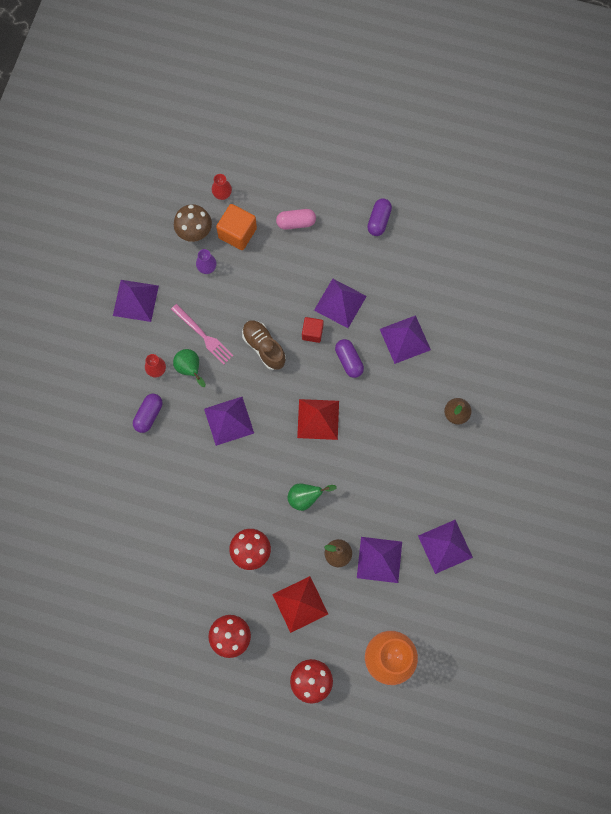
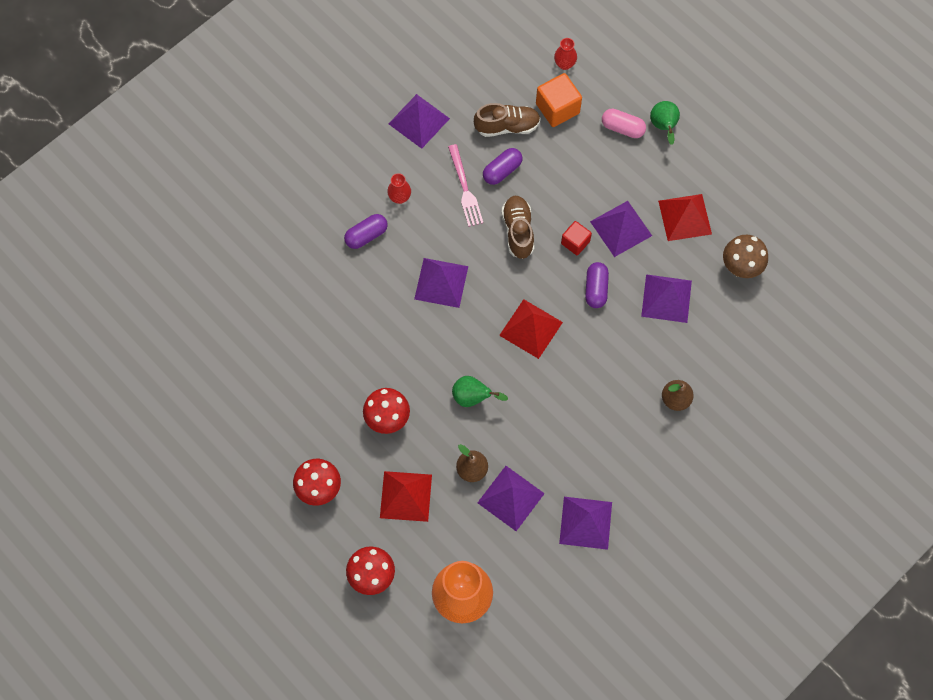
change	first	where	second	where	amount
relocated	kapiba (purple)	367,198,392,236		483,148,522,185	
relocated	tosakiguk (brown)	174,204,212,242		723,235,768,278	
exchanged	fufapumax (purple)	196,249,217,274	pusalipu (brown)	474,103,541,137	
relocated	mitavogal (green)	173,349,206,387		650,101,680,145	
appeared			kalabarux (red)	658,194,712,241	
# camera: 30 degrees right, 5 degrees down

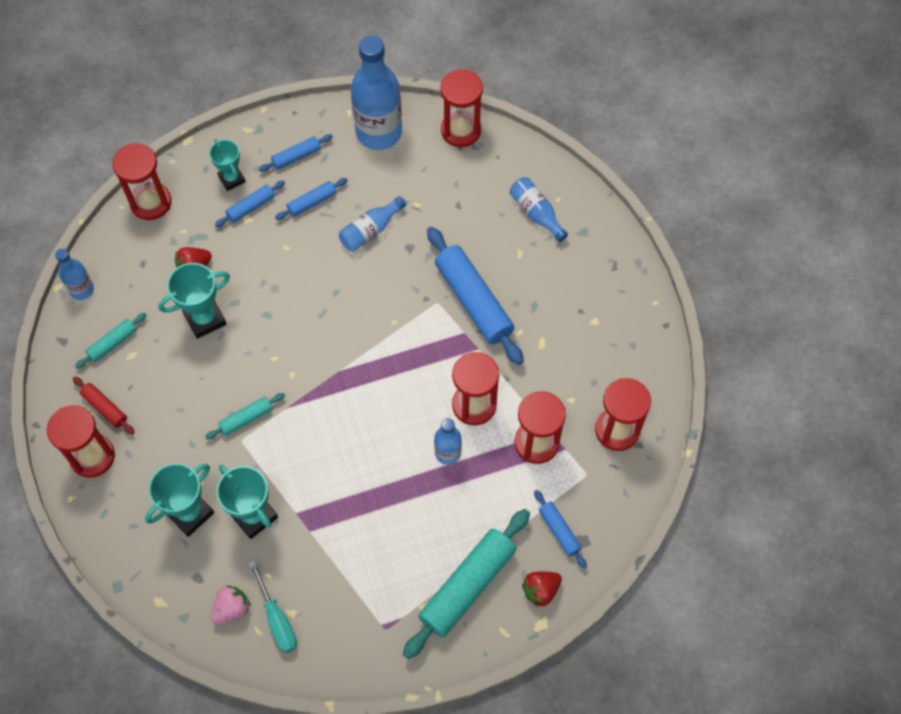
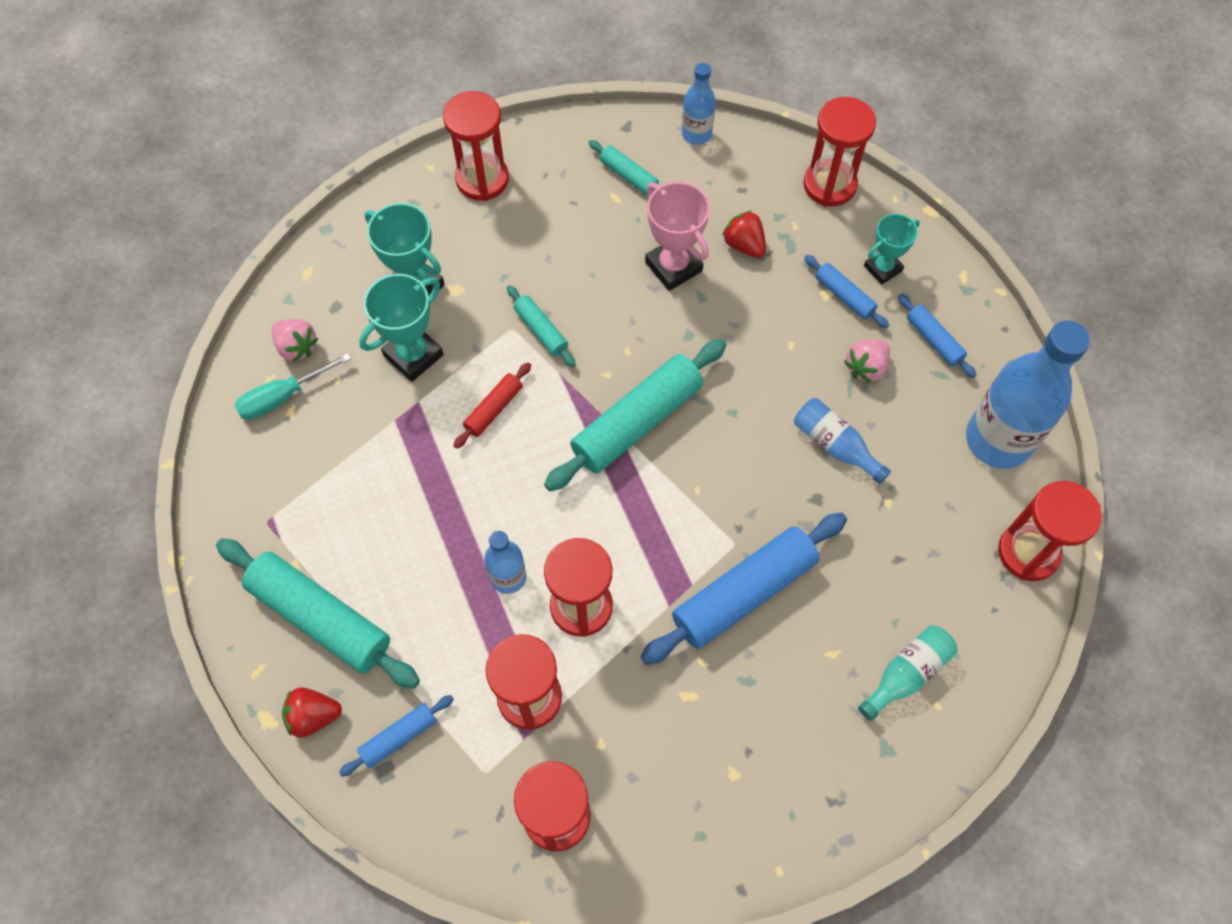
change	first	where	second	where	amount
colour	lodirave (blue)	510,177,568,242	lodirave (turquoise)	858,625,957,721	
exchanged	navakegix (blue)	275,178,348,220	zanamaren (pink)	844,340,890,383	
colour	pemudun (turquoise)	158,263,230,339	pemudun (pink)	645,182,710,291	
relocated	navakegix (red)	73,377,135,435		453,362,531,449	
spun	zanamaren (red)	522,571,562,607		282,687,342,738	60 degrees counterclockwise
appeared			navakegix (turquoise)	544,339,726,491	
# camera: 85 degrees right, 0 degrees up

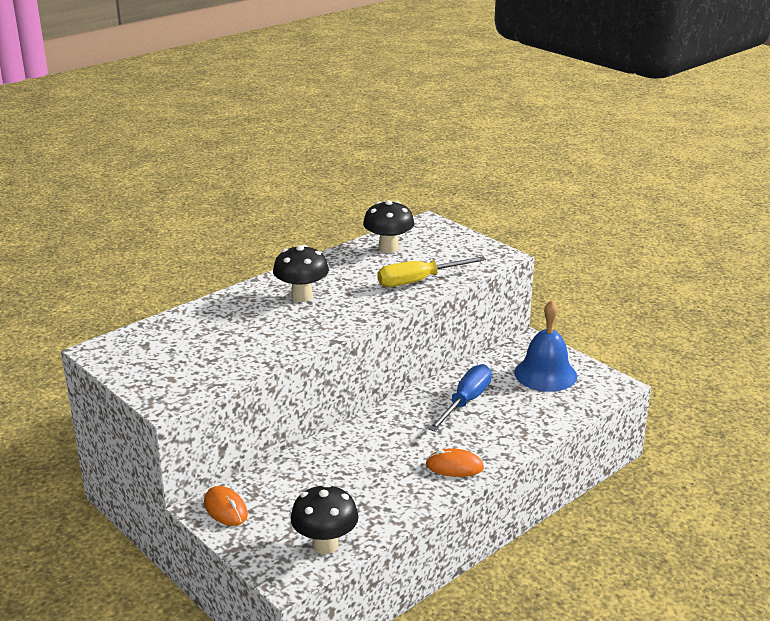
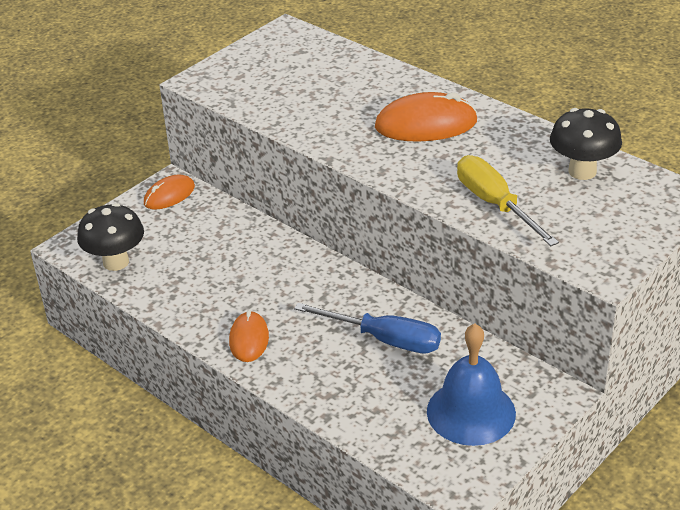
change	first	where	second	where	amount
exchanged	tosakiguk (black)	273,245,329,302	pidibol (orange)	375,92,478,142	
# camera: 85 degrees right, 10 degrees up

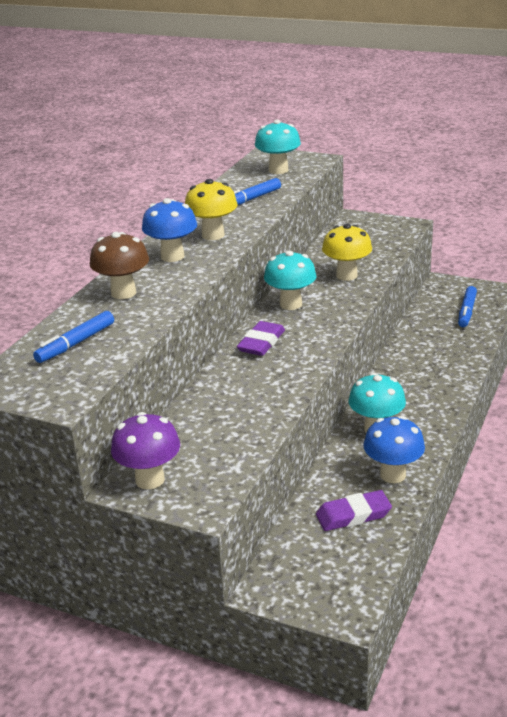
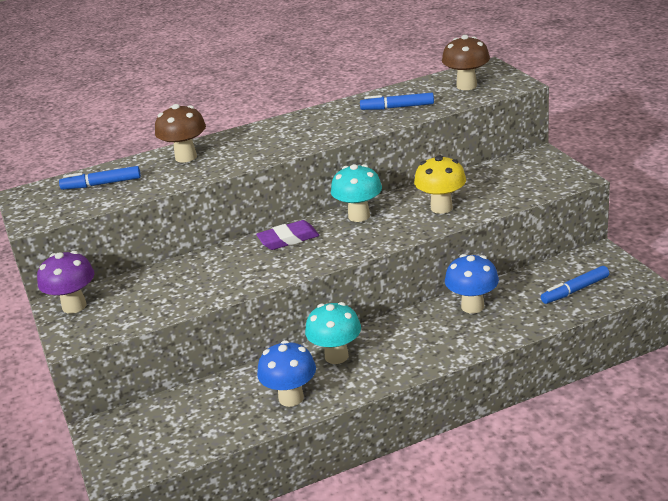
change	first	where	second	where	amount
colour	tosakiguk (turquoise)	255,120,301,174	tosakiguk (brown)	442,35,490,90	
missing	tosakiguk (yellow)	185,179,238,240			
relocated	tosakiguk (blue)	142,198,197,262		445,254,499,313	
missing	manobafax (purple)	316,490,392,531			
# camera: 45 degrees right, 0 degrees up

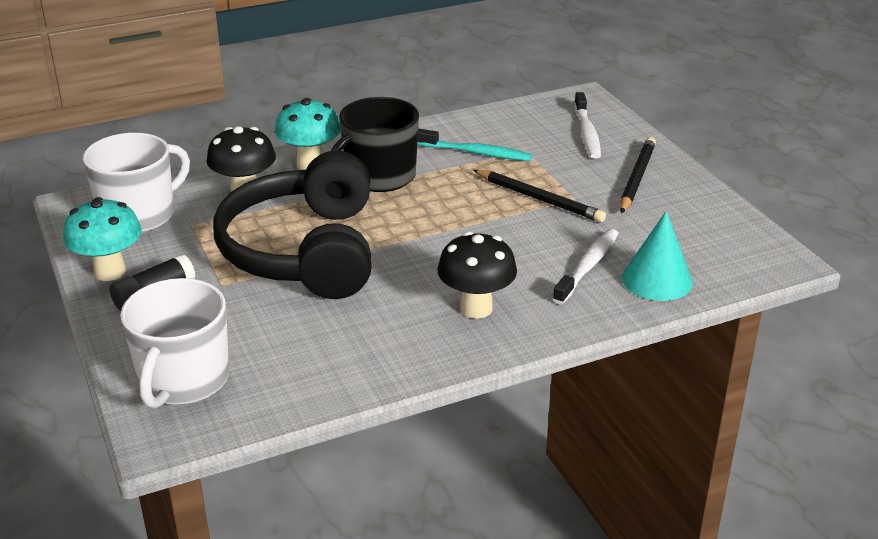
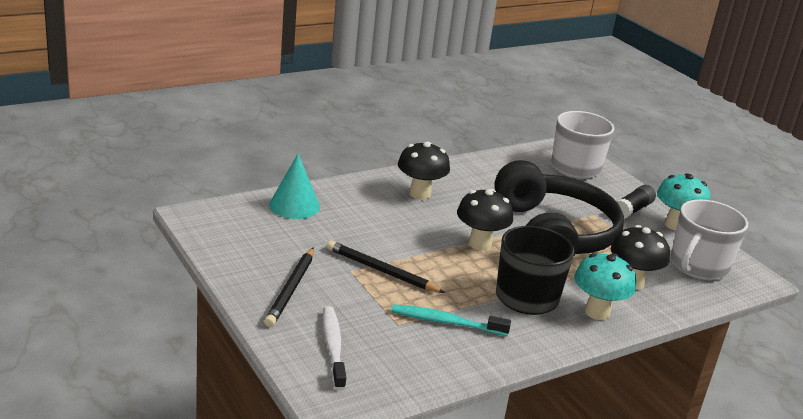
change	first	where	second	where	amount
missing	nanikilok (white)	553,229,619,304			
appeared			tosakiguk (black)	457,189,513,251	
# camera: 170 degrees right, 5 degrees down

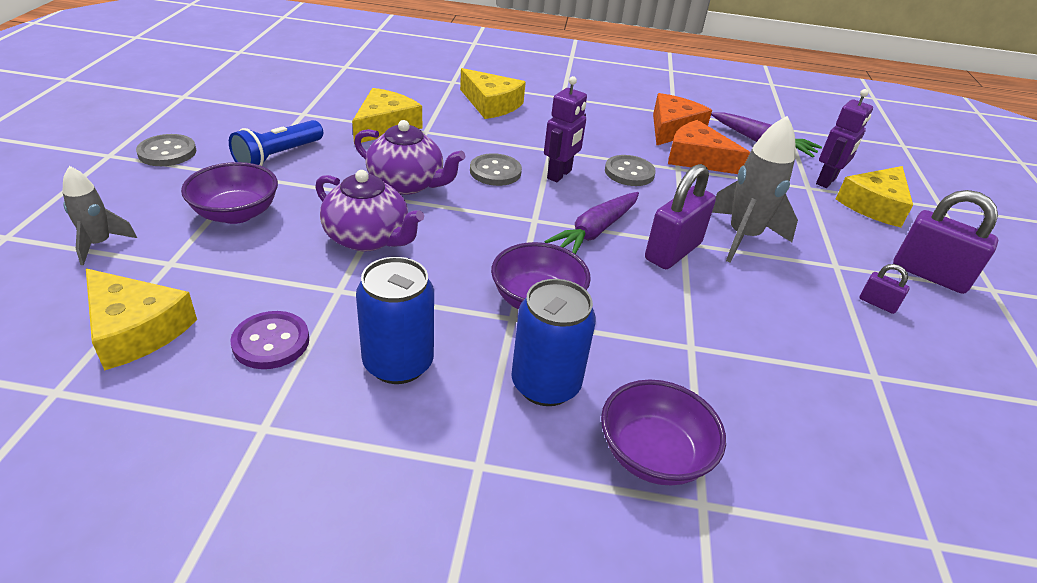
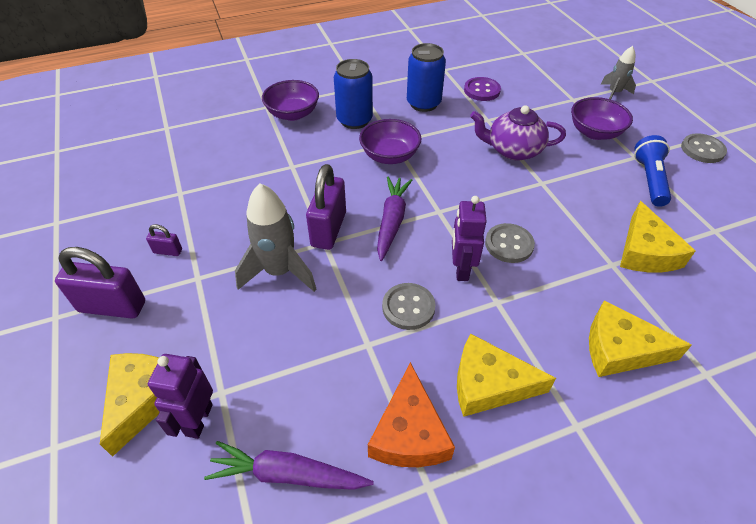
change	first	where	second	where	amount
missing	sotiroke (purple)	354,120,465,195			
missing	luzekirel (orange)	668,120,750,174			
relocated	luzekirel (yellow)	86,269,197,371		457,333,556,417	
# camera: 155 degrees right, 10 degrees up

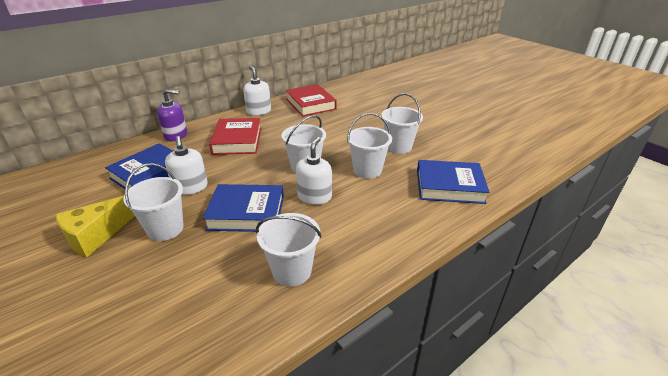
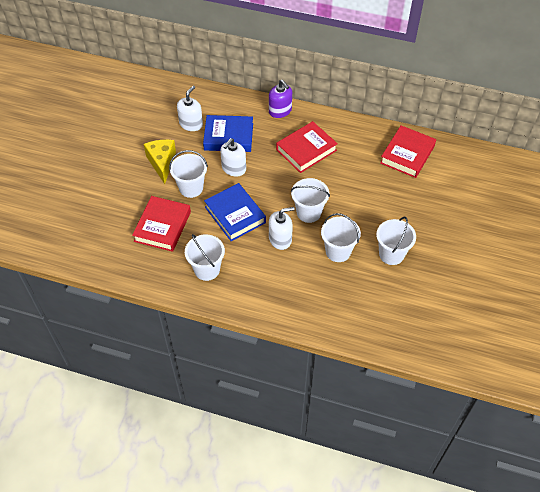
change	first	where	second	where	amount
relocated	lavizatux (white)	243,66,271,115		177,86,203,131	
missing	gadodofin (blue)	417,160,490,204			
spun	luzekirel (yellow)	55,196,135,257		144,140,176,184	75 degrees clockwise
appeared			gadodofin (red)	132,196,191,252	
# camera: 55 degrees right, 20 degrees up

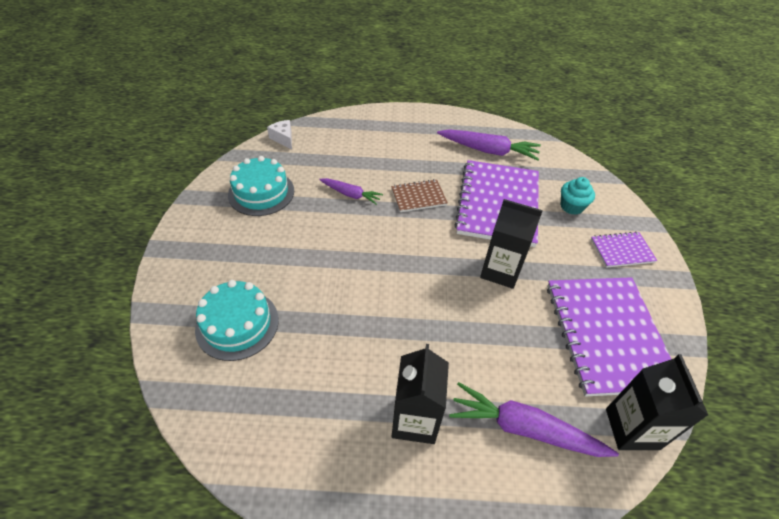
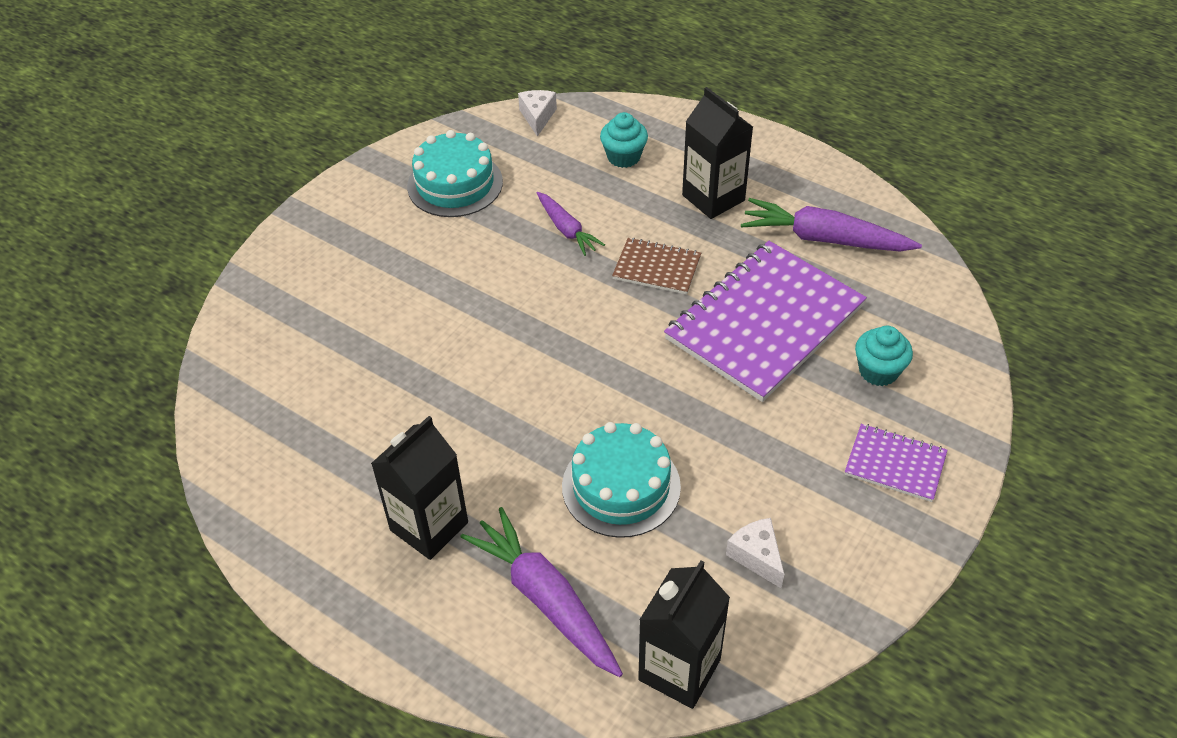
change	first	where	second	where	amount
spun	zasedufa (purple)	437,129,541,161		741,198,922,251	150 degrees clockwise
relocated	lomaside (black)	480,199,543,289		682,87,753,219	
exchanged	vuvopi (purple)	547,277,671,397	luzekirel (white)	726,518,784,588	
relocated	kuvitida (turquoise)	195,280,279,361		562,422,681,538	
appeared			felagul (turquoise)	600,112,648,168	
# camera: 35 degrees right, 0 degrees up

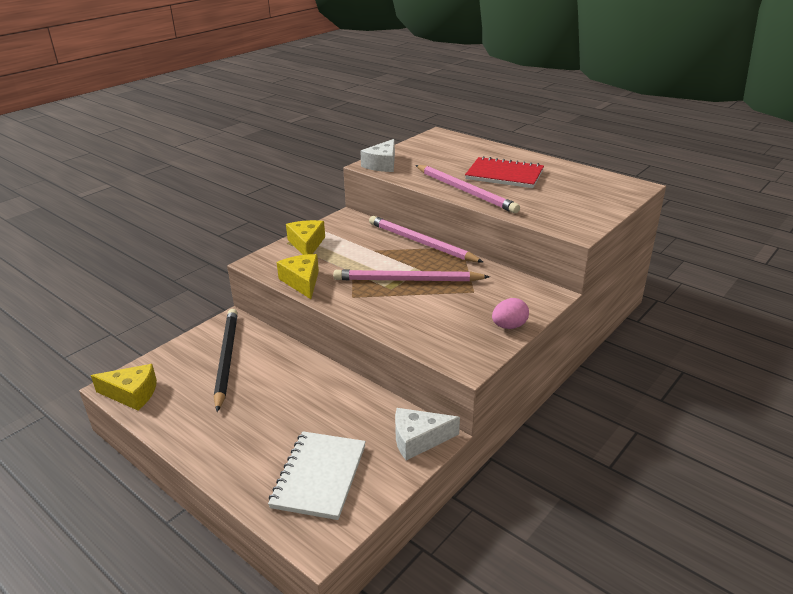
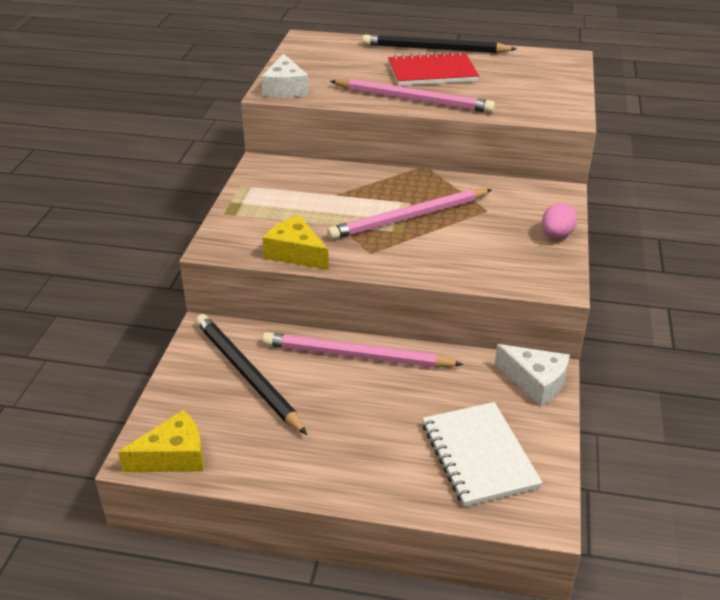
change	first	where	second	where	amount
relocated	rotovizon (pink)	369,216,483,263		262,332,464,368	
missing	luzekirel (yellow)	286,220,325,255			
spun	luzekirel (white)	395,408,460,460		495,344,570,406	105 degrees counterclockwise
appeared			rotovizon (black)	362,35,516,53	
# camera: 30 degrees left, 5 degrees up

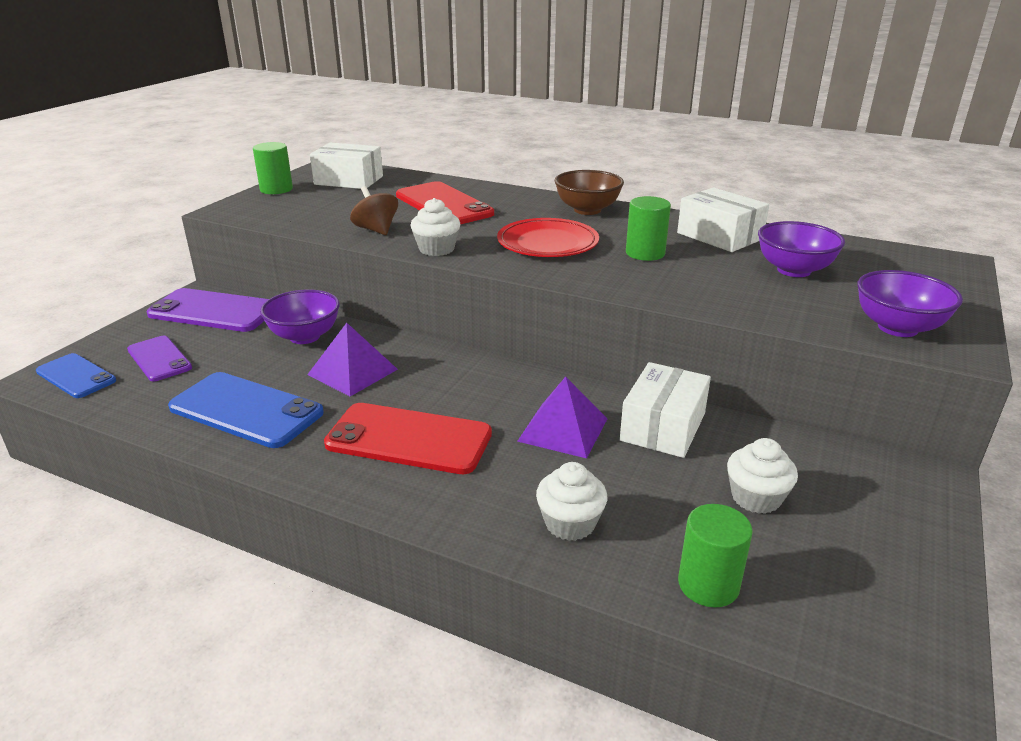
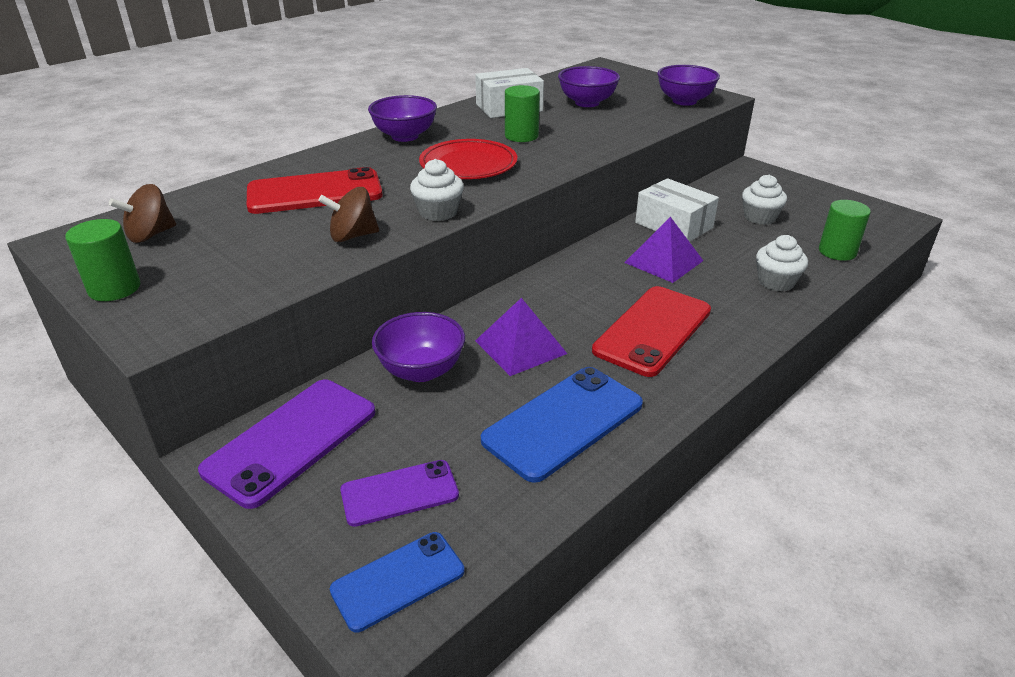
change	first	where	second	where	amount
exchanged	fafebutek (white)	310,143,383,189	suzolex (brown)	109,184,176,243	
colour	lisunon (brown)	554,170,624,215	lisunon (purple)	368,95,437,142	
# camera: 70 degrees left, 5 degrees up

